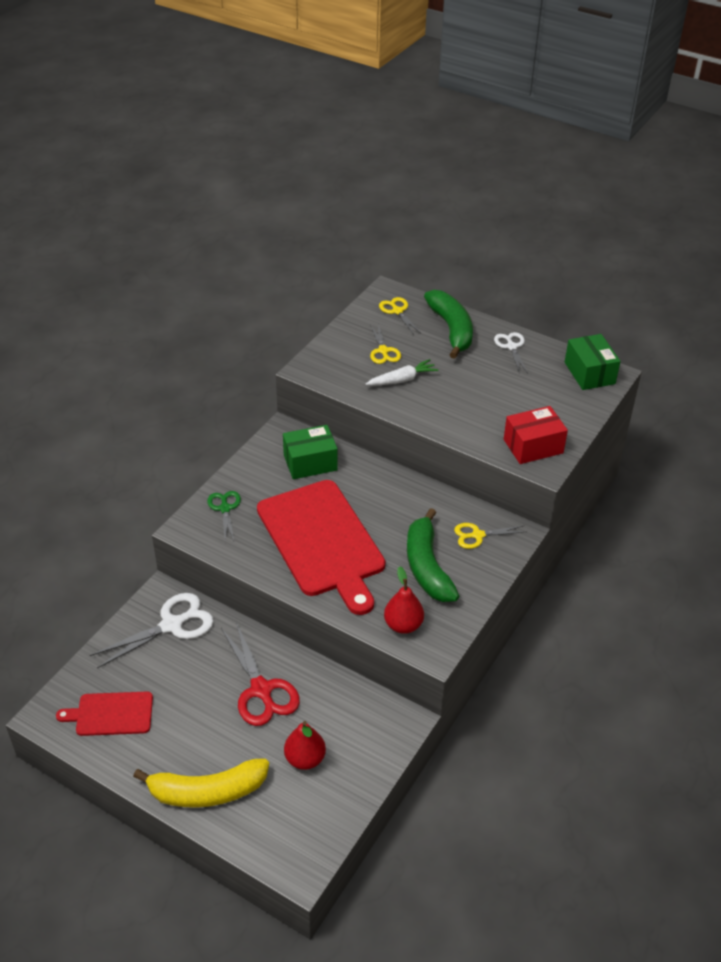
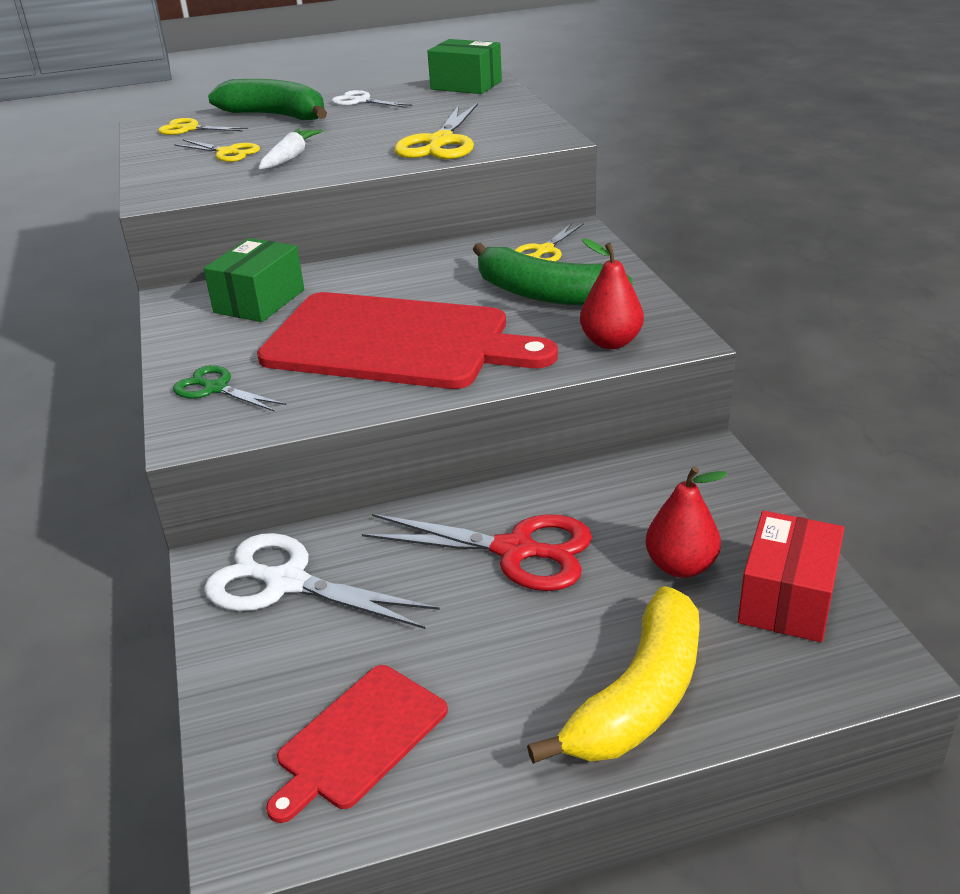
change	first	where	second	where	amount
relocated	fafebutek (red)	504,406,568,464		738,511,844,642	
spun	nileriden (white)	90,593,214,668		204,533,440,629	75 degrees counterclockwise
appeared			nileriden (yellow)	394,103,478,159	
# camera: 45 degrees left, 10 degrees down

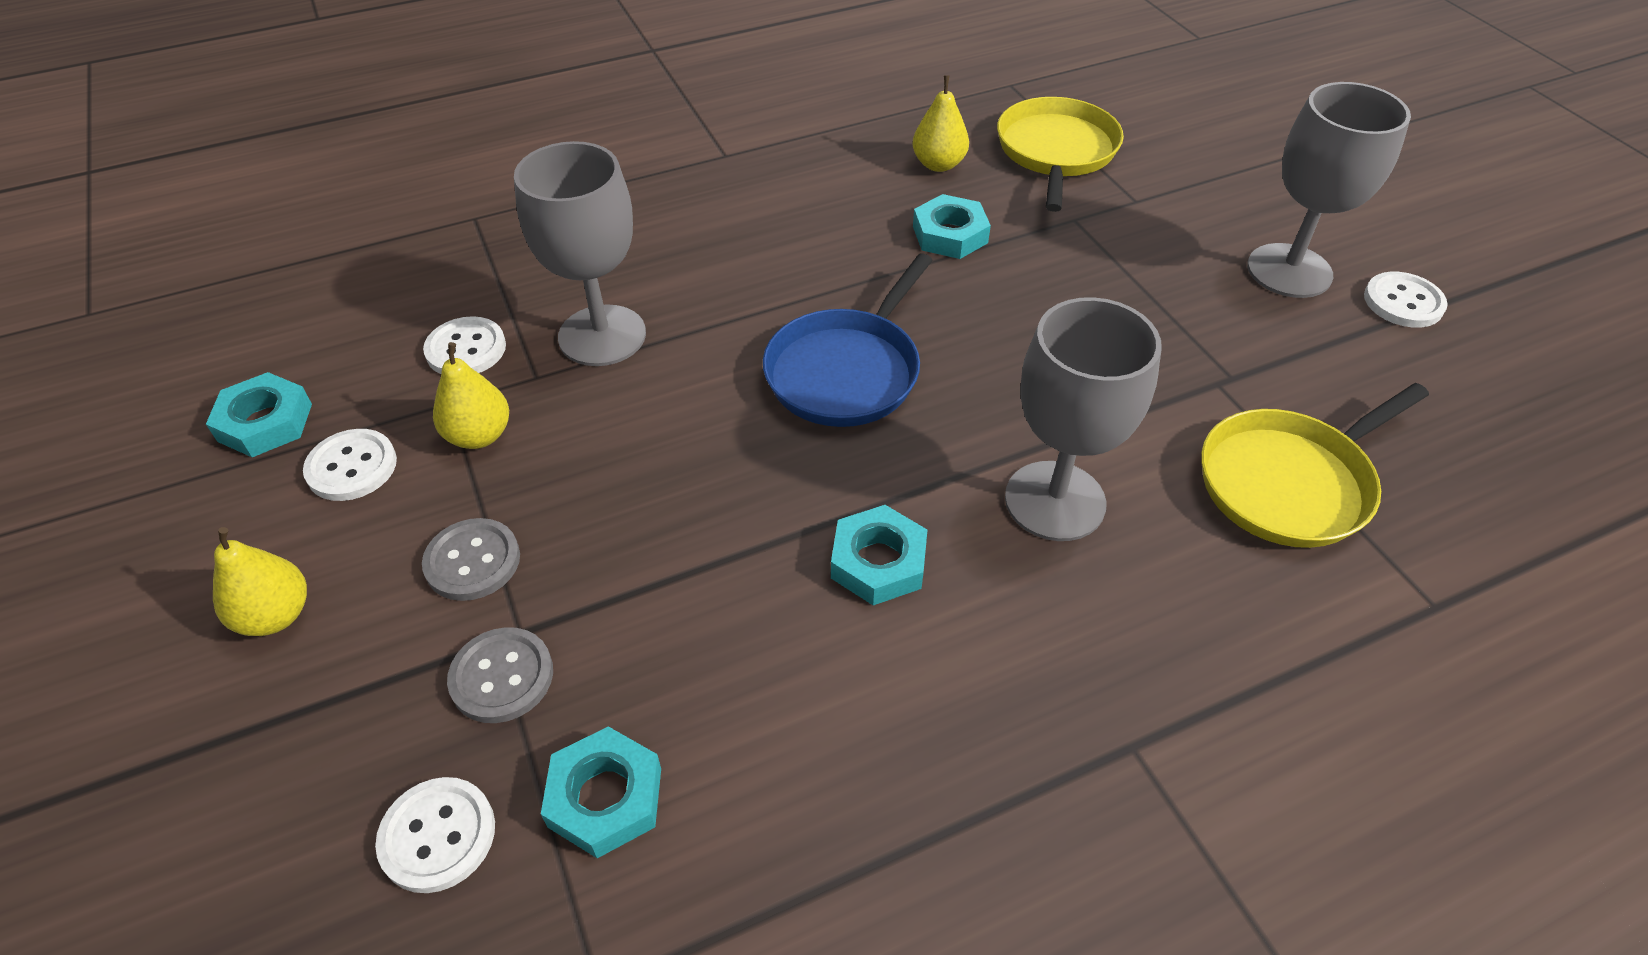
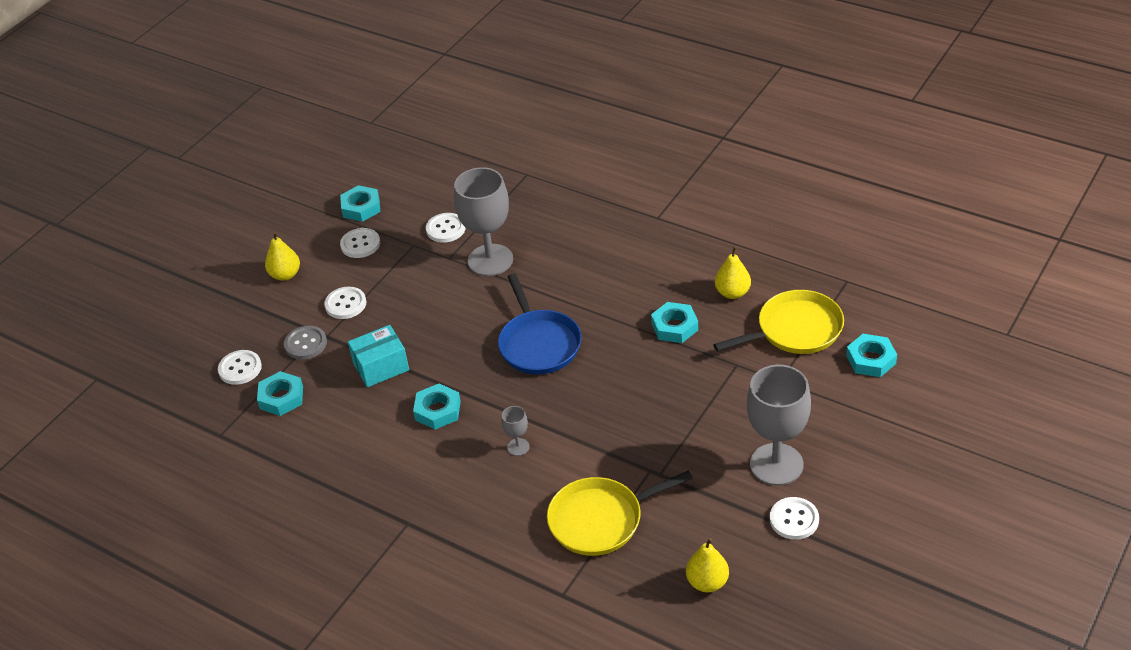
change	first	where	second	where	amount
spun	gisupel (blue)	763,253,933,427		498,274,582,374	105 degrees counterclockwise
size	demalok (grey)	1005,297,1162,541		501,406,530,456	x0.43
relocated	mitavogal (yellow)	433,342,509,449		686,538,729,592	
spun	gisupel (yellow)	1201,383,1429,548		547,471,693,556	45 degrees counterclockwise
colour	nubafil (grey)	422,518,520,601	nubafil (white)	324,287,366,319	
appeared			fafebutek (turquoise)	348,325,409,387	
appeared			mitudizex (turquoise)	846,334,897,377	
# camera: 60 degrees right, 5 degrees down

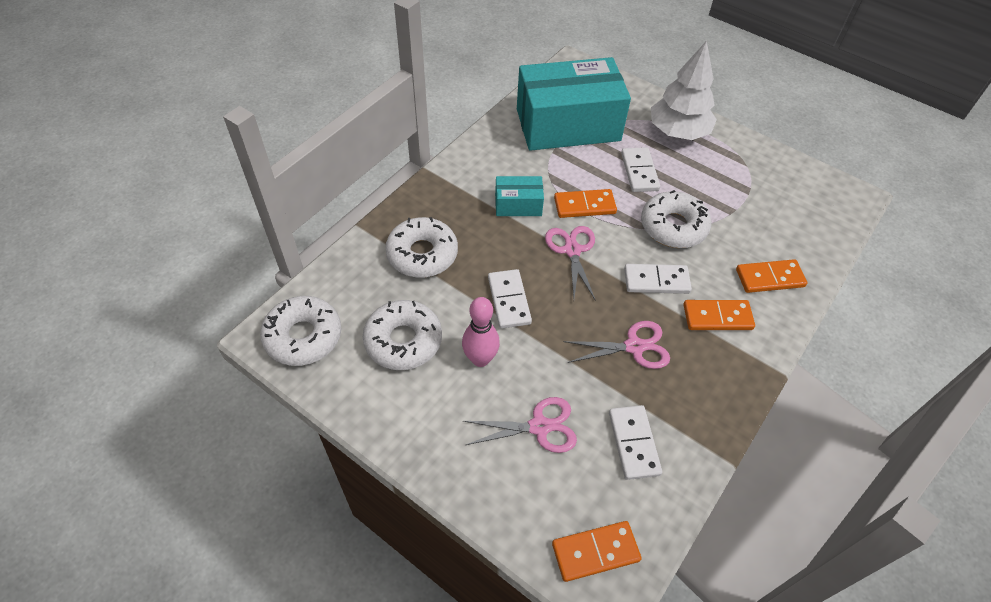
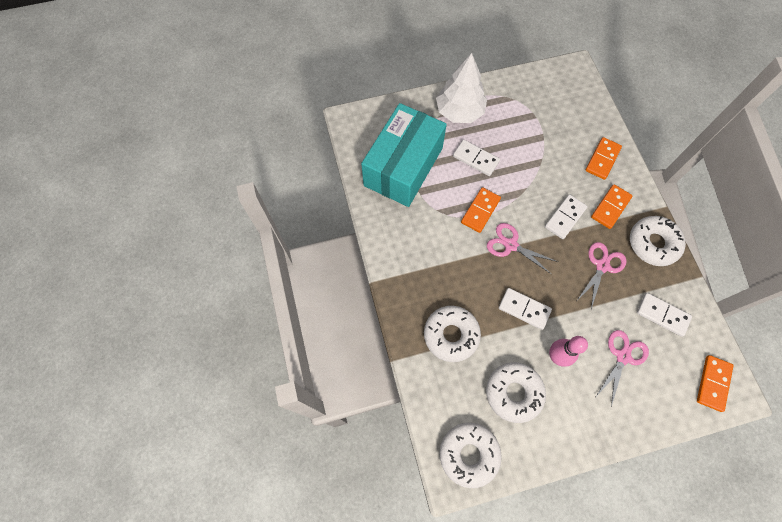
change	first	where	second	where	amount
missing	fafebutek (turquoise)	495,176,544,216			
relocated	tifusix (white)	641,190,711,248		630,216,686,266	
# camera: 50 degrees left, 15 degrees up

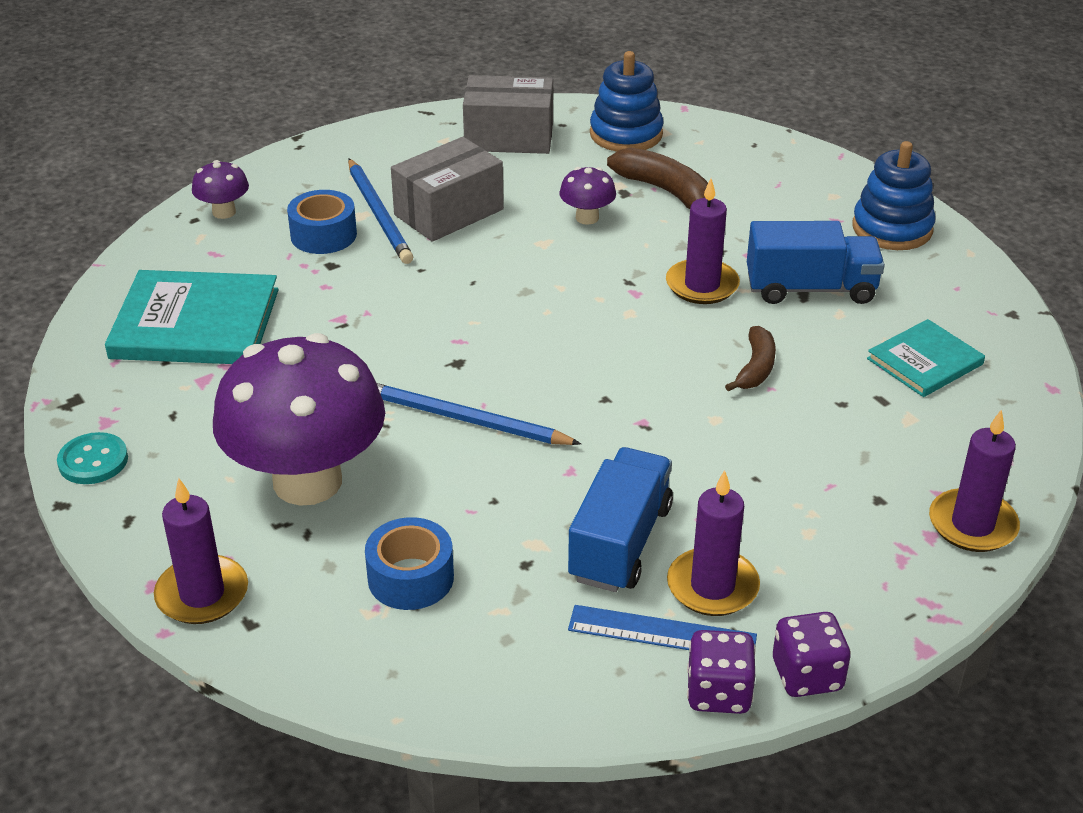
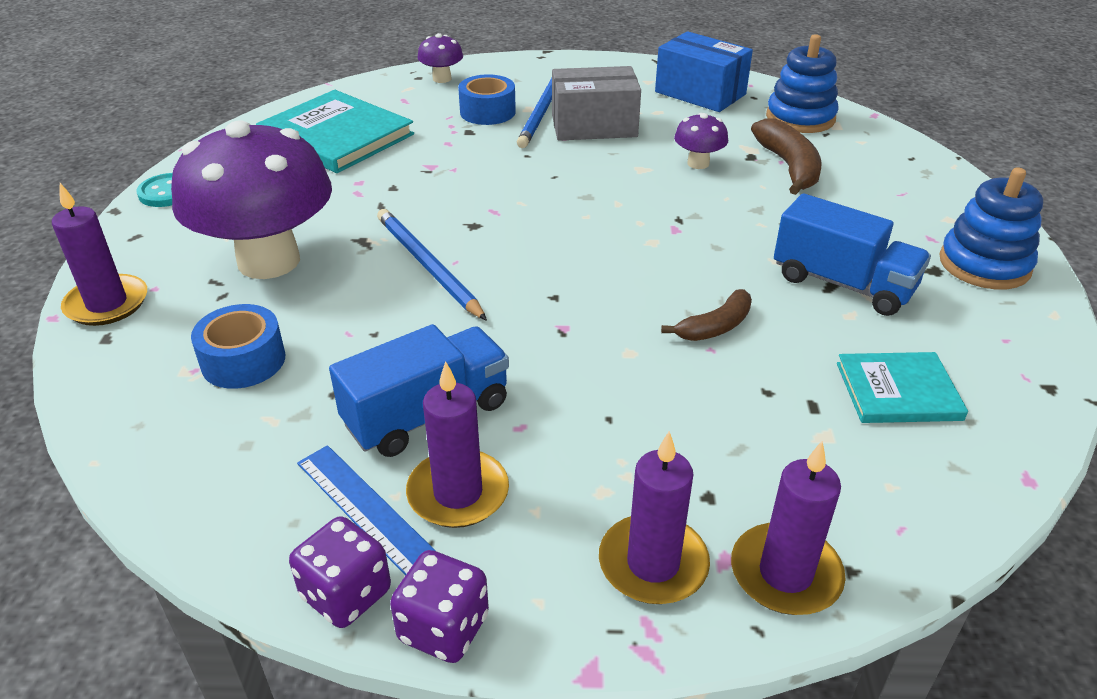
change	first	where	second	where	amount
colour	fafebutek (grey)	463,75,553,154	fafebutek (blue)	655,31,753,112	
relocated	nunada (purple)	666,179,740,304		599,431,710,604	
# camera: 35 degrees right, 0 degrees up

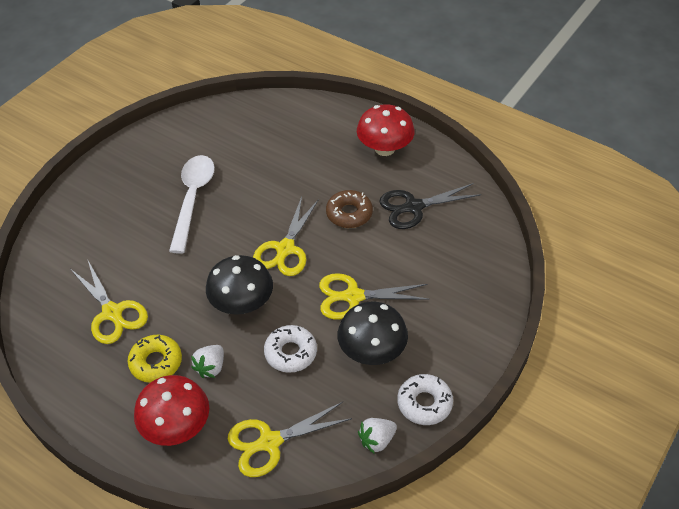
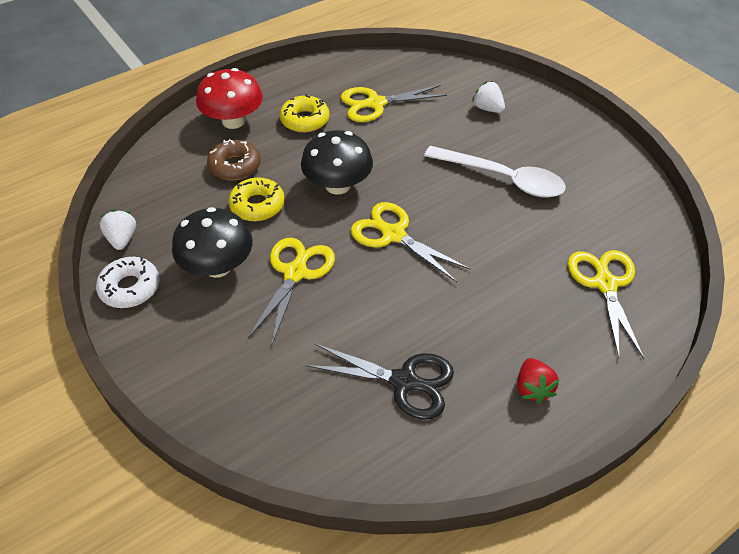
change	first	where	second	where	amount
exchanged	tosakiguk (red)	357,104,415,156	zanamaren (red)	517,358,559,404	
spun	nileriden (black)	379,183,481,229		306,344,454,420	105 degrees clockwise
relocated	tifusix (brown)	326,190,373,228		207,139,261,180	
colour	tifusix (white)	264,325,317,373	tifusix (yellow)	228,178,285,221	
relocated	zanamaren (white)	191,345,224,378		472,81,505,113	
relocated	nileriden (yellow)	228,402,352,477		568,250,644,359	
# camera: 110 degrees right, 0 degrees up

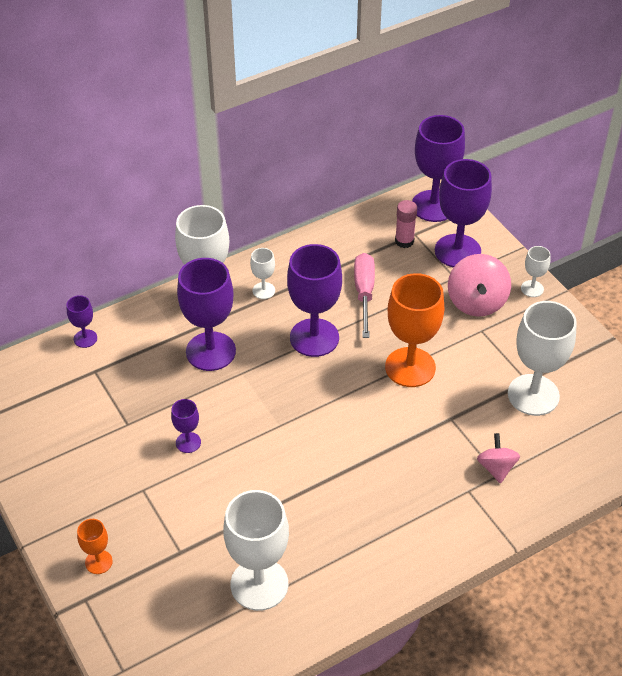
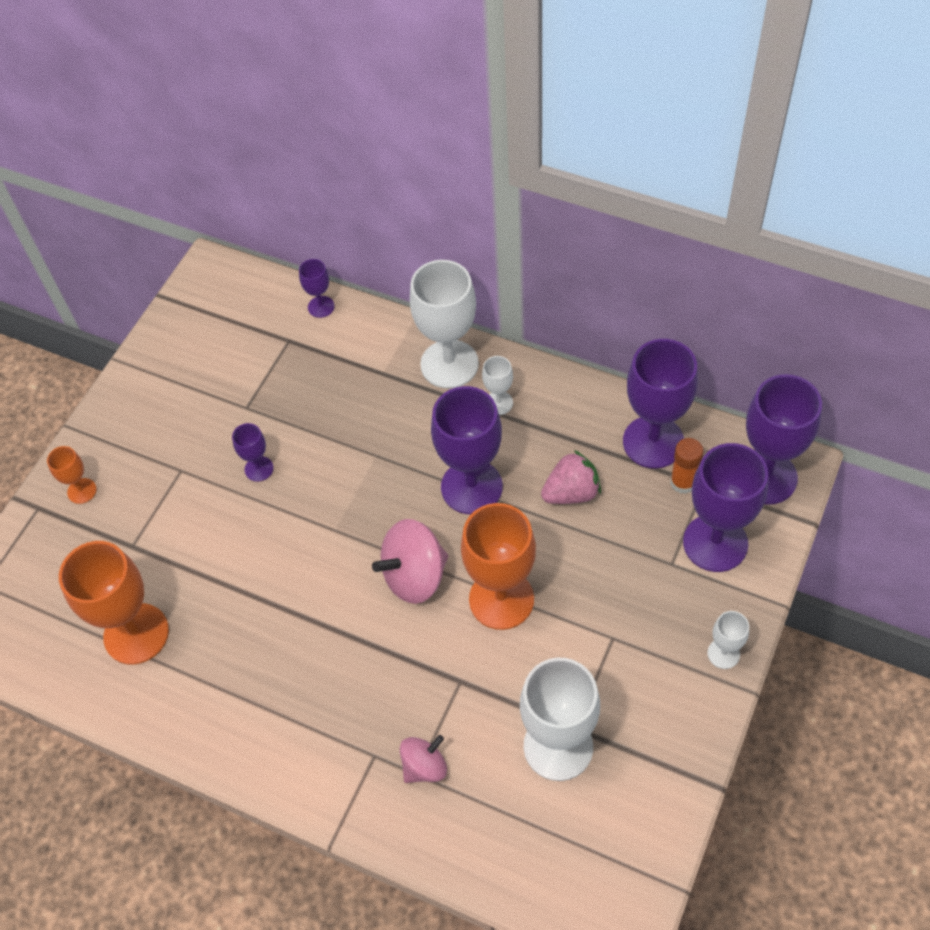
change	first	where	second	where	amount
colour	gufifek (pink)	395,200,417,248	gufifek (orange)	670,438,703,494	
exchanged	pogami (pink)	354,253,375,338	zanamaren (pink)	541,450,601,504	
relocated	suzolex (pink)	448,254,511,317		372,519,448,604	
relocated	demalok (purple)	177,258,236,371		623,339,698,468	
colour	demalok (white)	223,490,289,611	demalok (orange)	59,541,169,665	
# camera: 60 degrees right, 10 degrees up

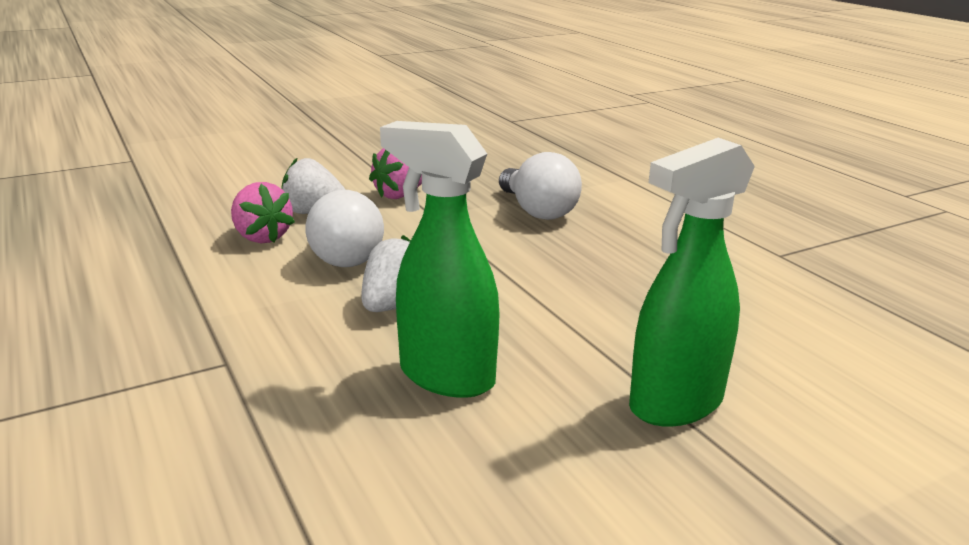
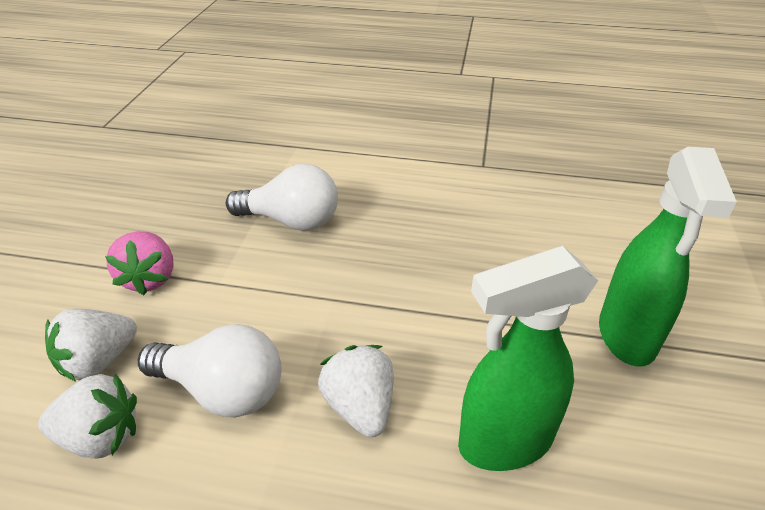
change	first	where	second	where	amount
colour	zanamaren (pink)	231,182,295,243	zanamaren (white)	38,373,137,458	
# camera: 50 degrees left, 15 degrees up

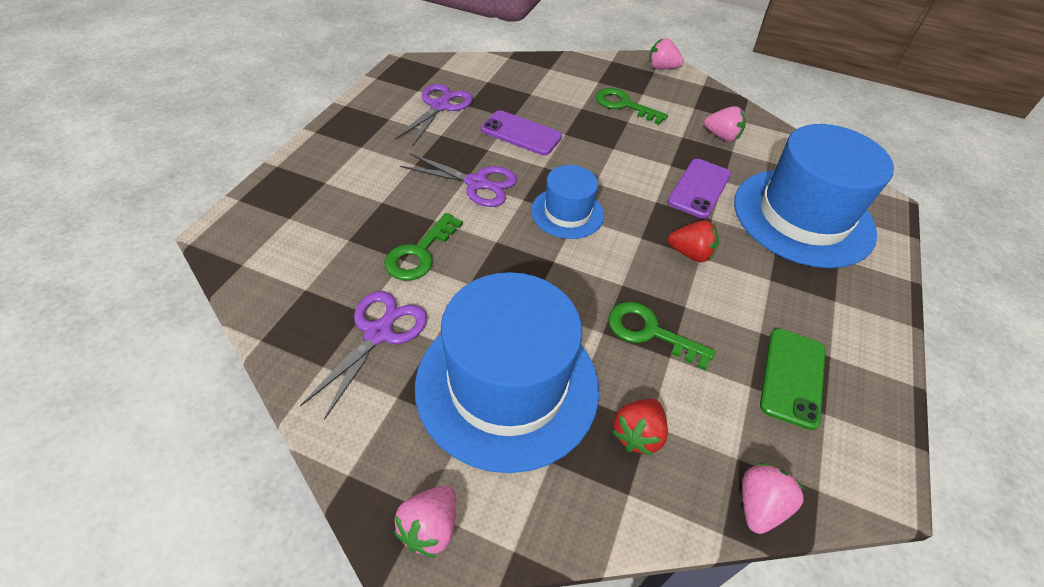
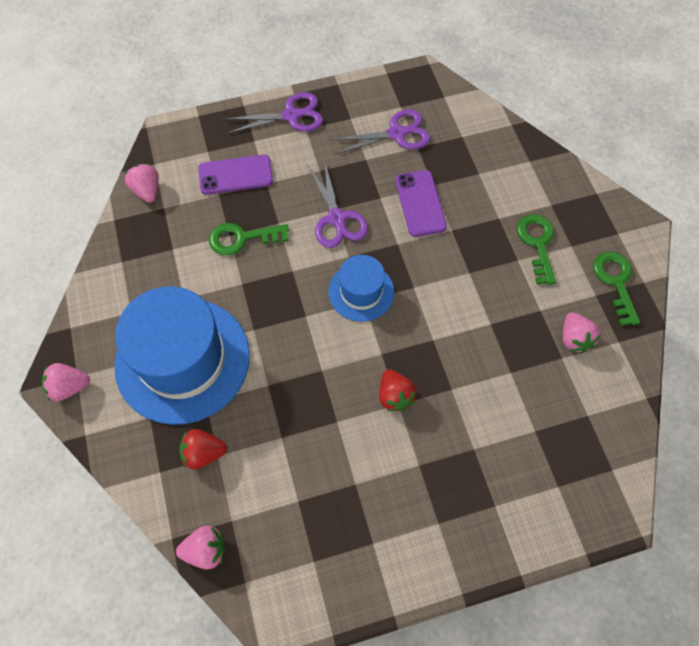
change	first	where	second	where	amount
relocated	zanamaren (pink)	649,38,684,69		124,164,159,203	
missing	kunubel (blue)	734,124,894,268			
relocated	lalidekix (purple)	668,159,731,218		198,155,273,195	
relocated	nileriden (purple)	300,291,427,420		224,92,323,134	
relocated	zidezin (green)	608,301,715,370		593,252,640,326	
missing	lalidekix (green)	760,329,826,430			
# camera: 55 degrees right, 15 degrees up

